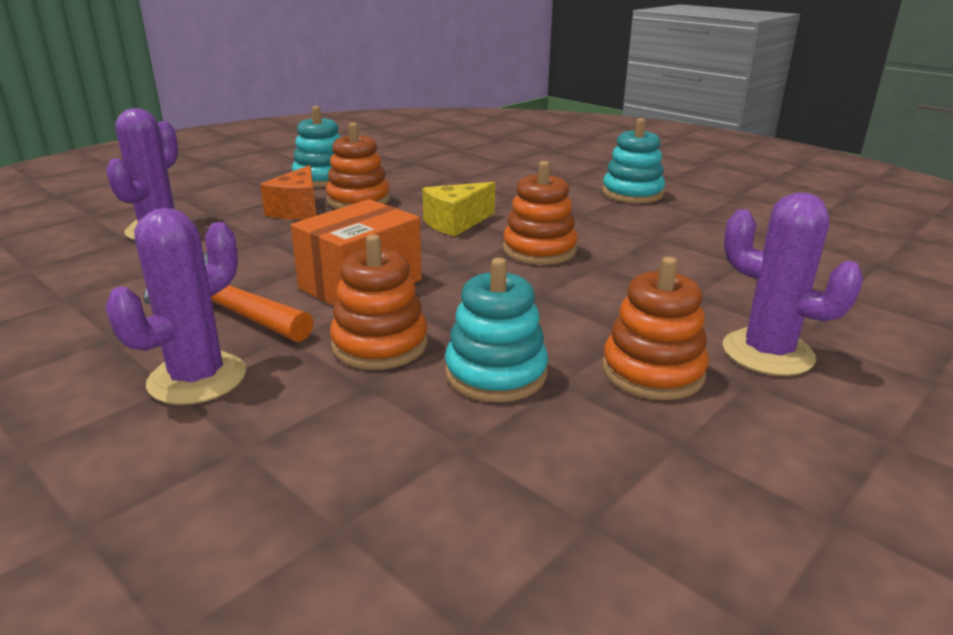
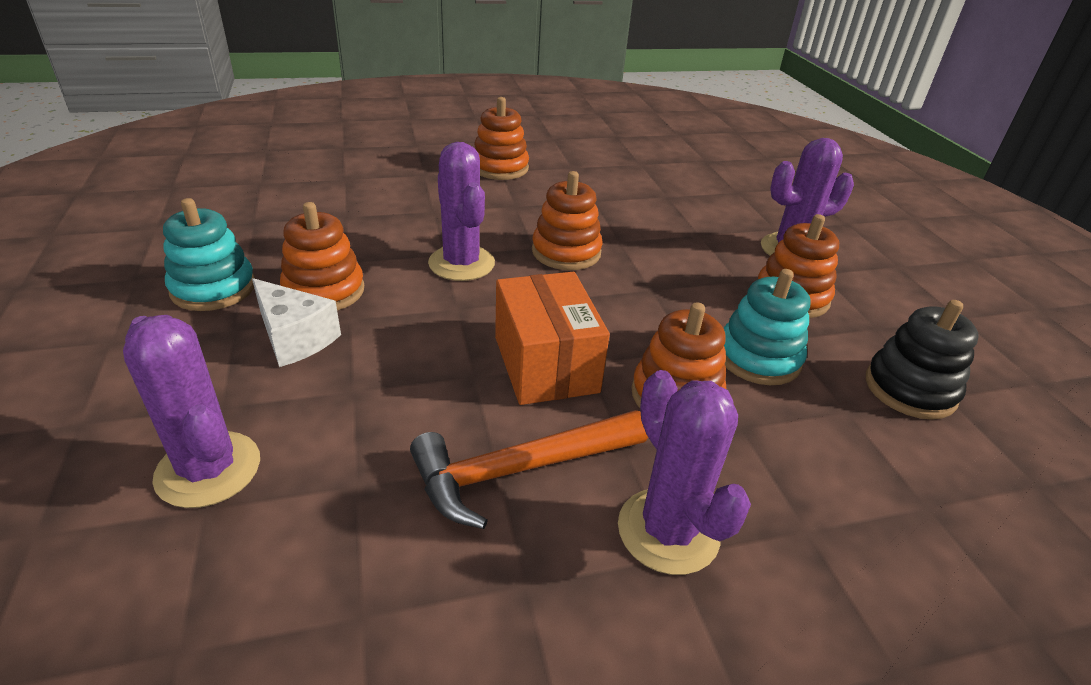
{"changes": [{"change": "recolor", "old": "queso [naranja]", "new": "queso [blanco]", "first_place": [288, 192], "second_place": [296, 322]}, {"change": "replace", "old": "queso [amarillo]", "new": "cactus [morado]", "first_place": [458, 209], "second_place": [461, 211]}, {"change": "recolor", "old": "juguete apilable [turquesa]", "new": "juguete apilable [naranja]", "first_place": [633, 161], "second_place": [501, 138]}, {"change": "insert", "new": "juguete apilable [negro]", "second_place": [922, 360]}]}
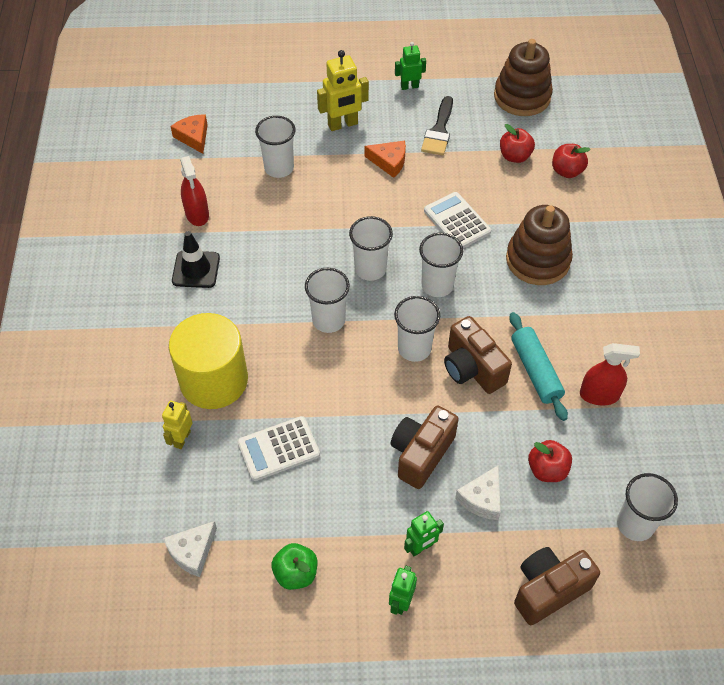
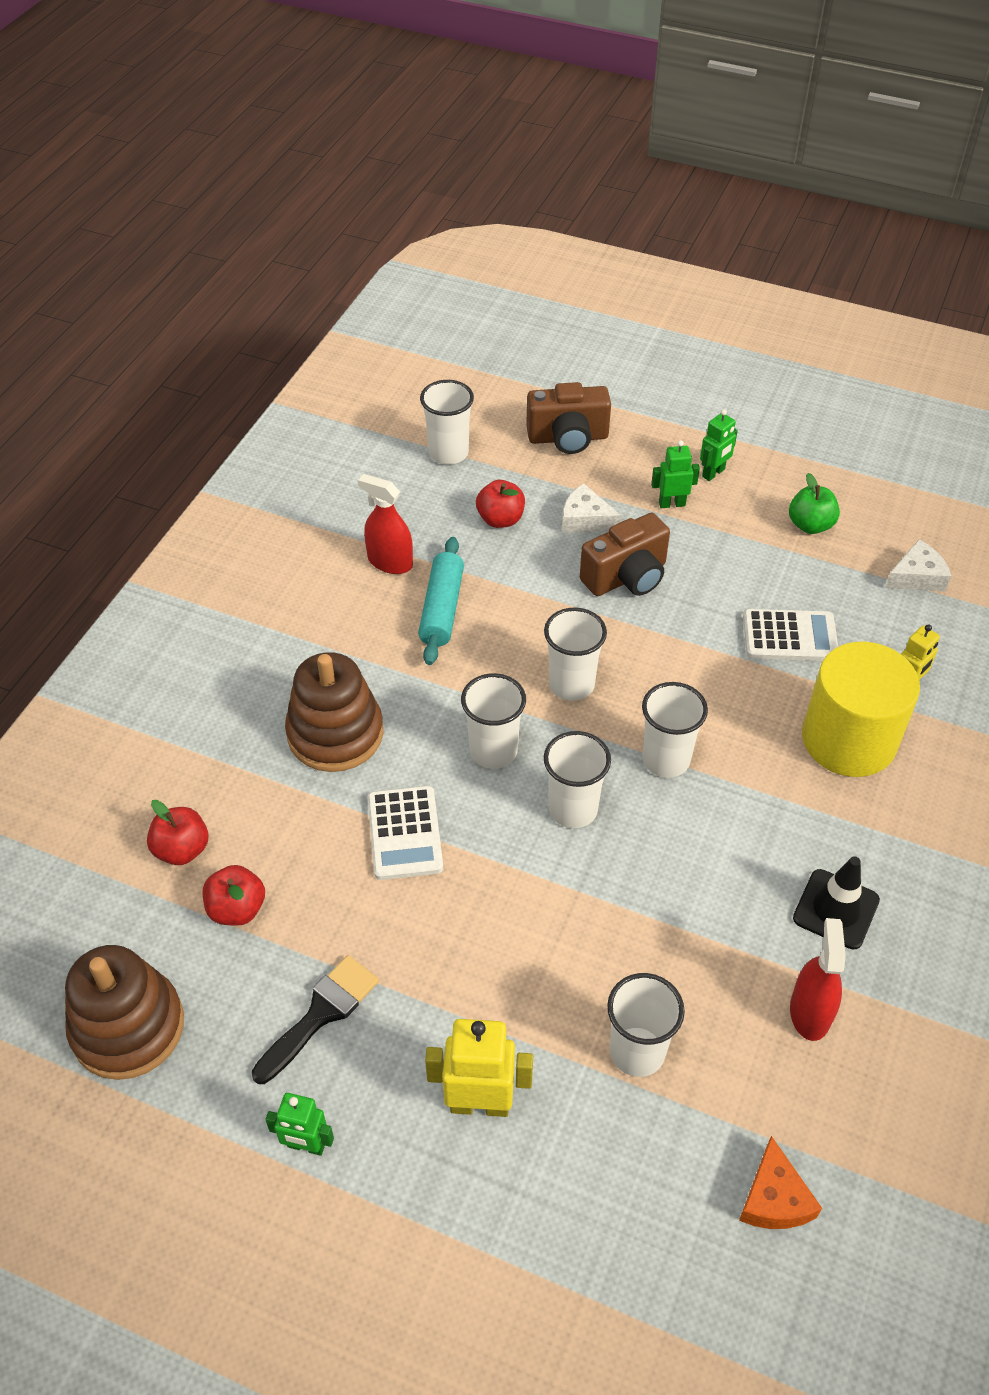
{"changes": [{"change": "delete", "old": "queso [naranja]", "first_place": [385, 159]}, {"change": "delete", "old": "cámara [marrón]", "first_place": [478, 355]}, {"change": "rotate", "old": "queso [blanco]", "first_place": [478, 492], "second_place": [591, 508], "degrees": -120}]}
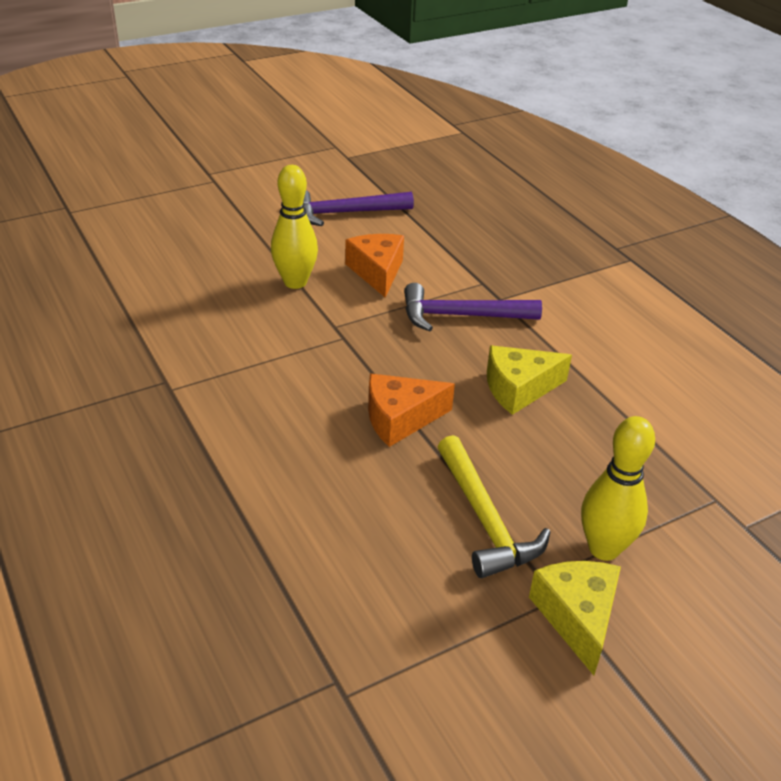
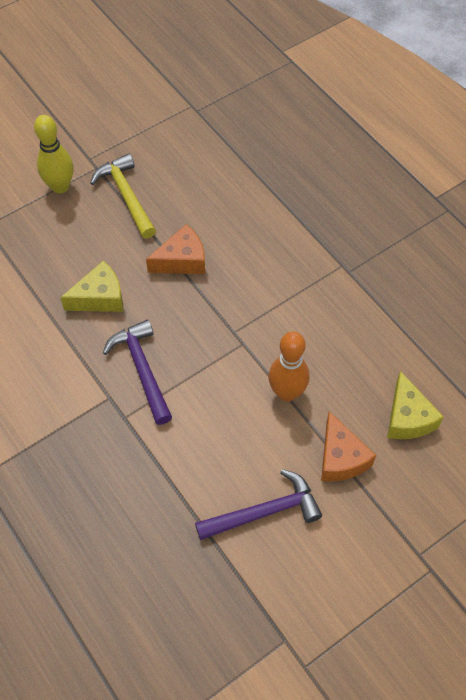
{"changes": [{"change": "recolor", "old": "bolo [amarillo]", "new": "bolo [naranja]", "first_place": [294, 227], "second_place": [289, 367]}, {"change": "move", "old": "queso [naranja]", "first_place": [374, 266], "second_place": [348, 446]}, {"change": "rotate", "old": "martillo [morado]", "first_place": [473, 307], "second_place": [137, 372], "degrees": -105}, {"change": "move", "old": "queso [amarillo]", "first_place": [575, 618], "second_place": [415, 405]}]}
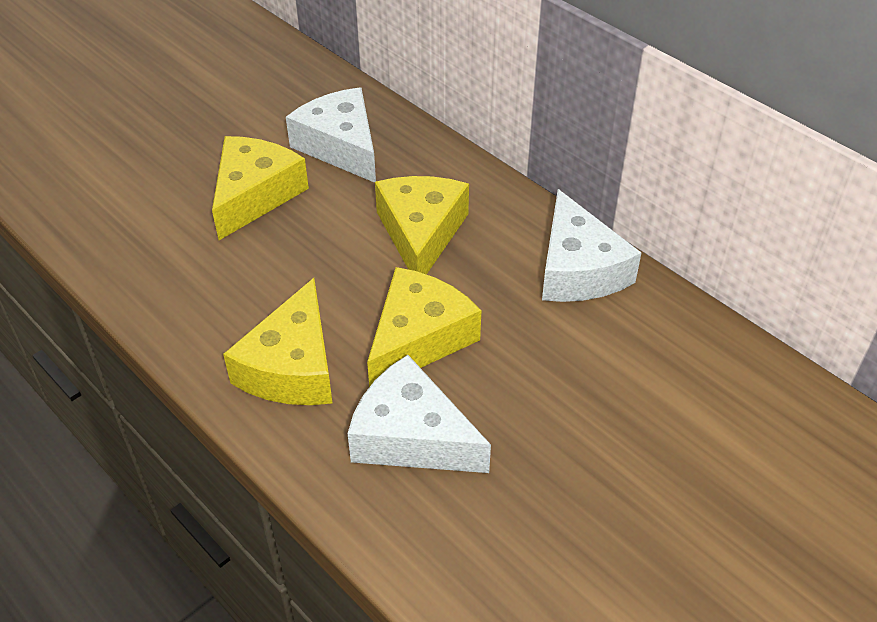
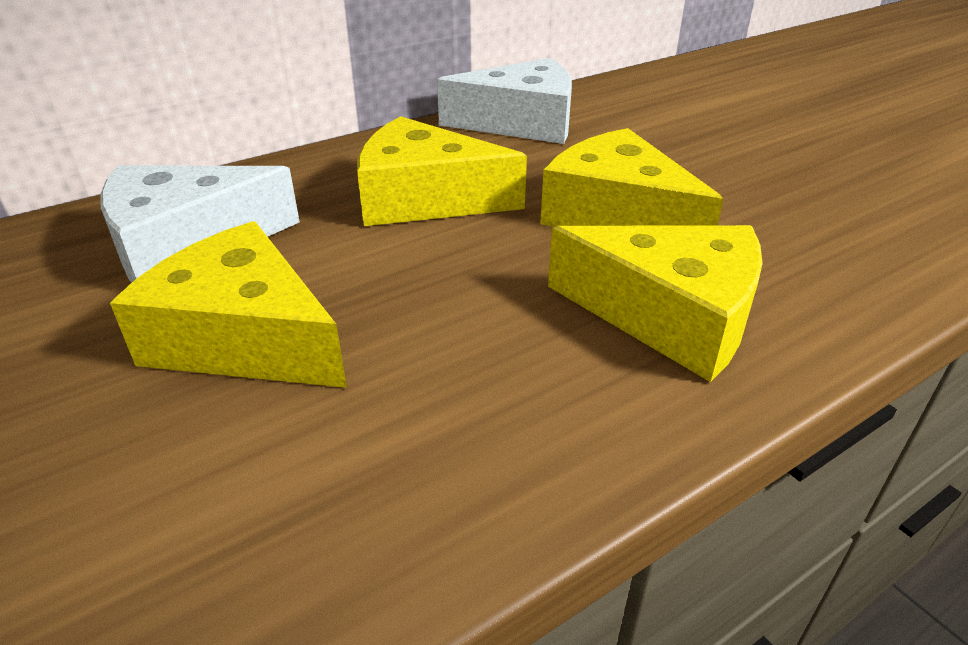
{"changes": [{"change": "delete", "old": "queso [blanco]", "first_place": [419, 414]}]}
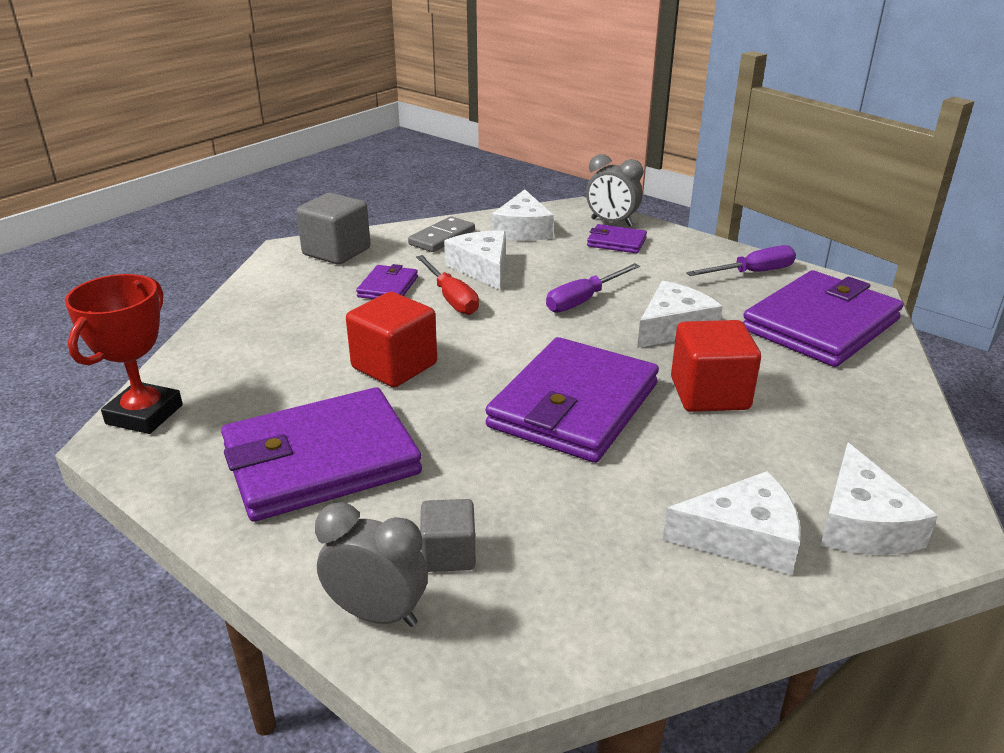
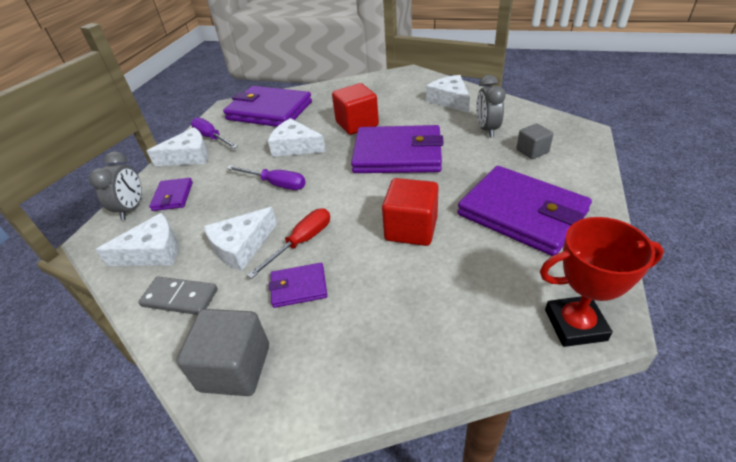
{"changes": [{"change": "move", "old": "despertador [gris]", "first_place": [371, 564], "second_place": [491, 106]}, {"change": "move", "old": "queso [blanco]", "first_place": [879, 499], "second_place": [177, 146]}]}
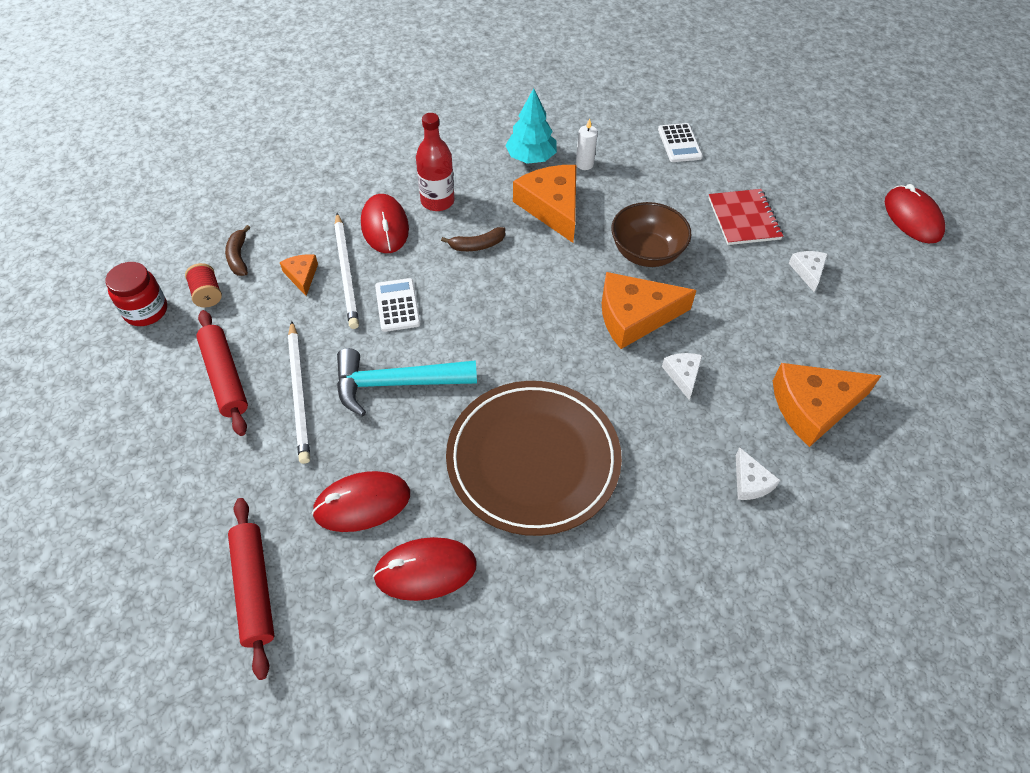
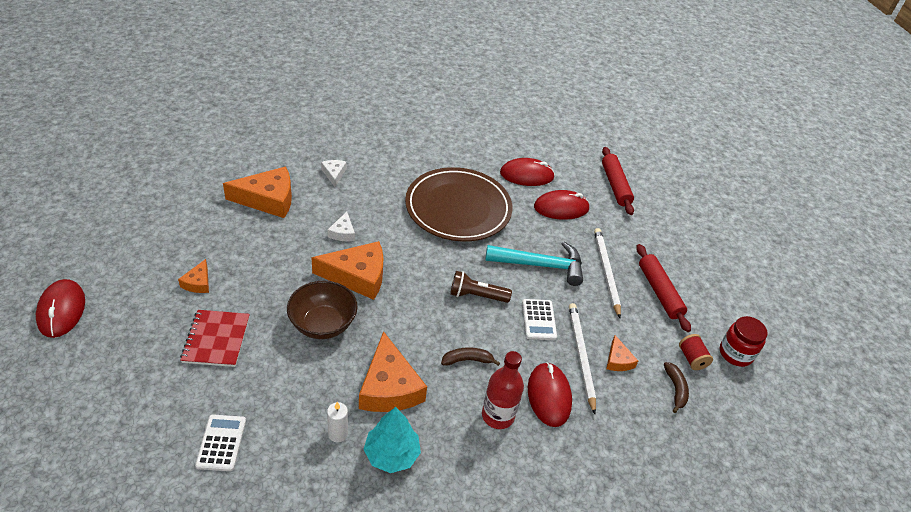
{"changes": [{"change": "recolor", "old": "queso [blanco]", "new": "queso [naranja]", "first_place": [808, 271], "second_place": [193, 276]}, {"change": "insert", "new": "lámpara de mano [marrón]", "second_place": [481, 287]}]}
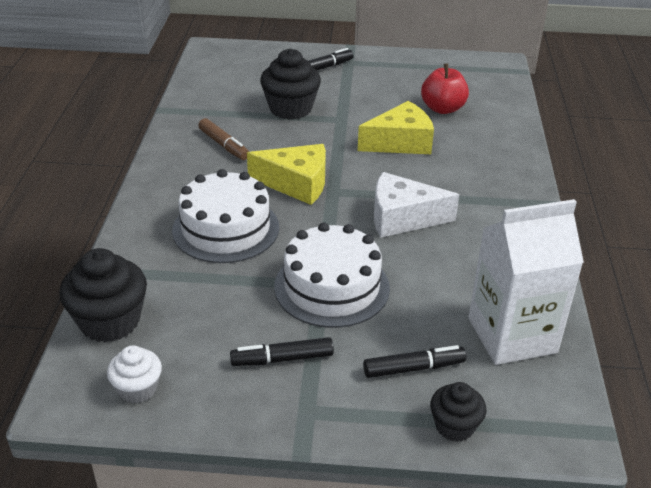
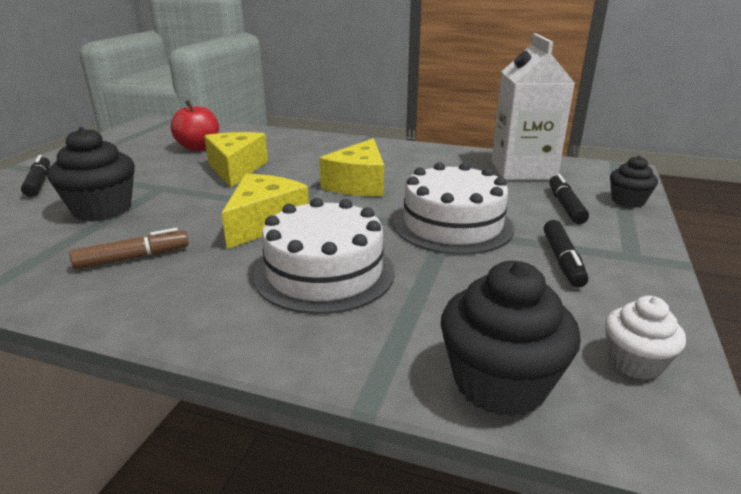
{"changes": [{"change": "recolor", "old": "queso [blanco]", "new": "queso [amarillo]", "first_place": [416, 205], "second_place": [351, 167]}]}
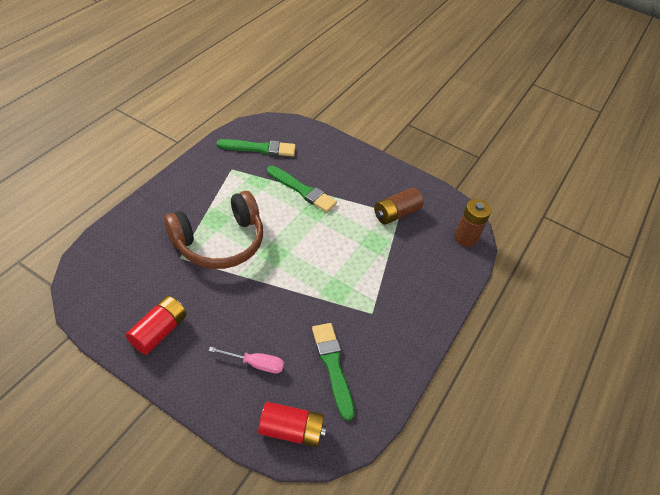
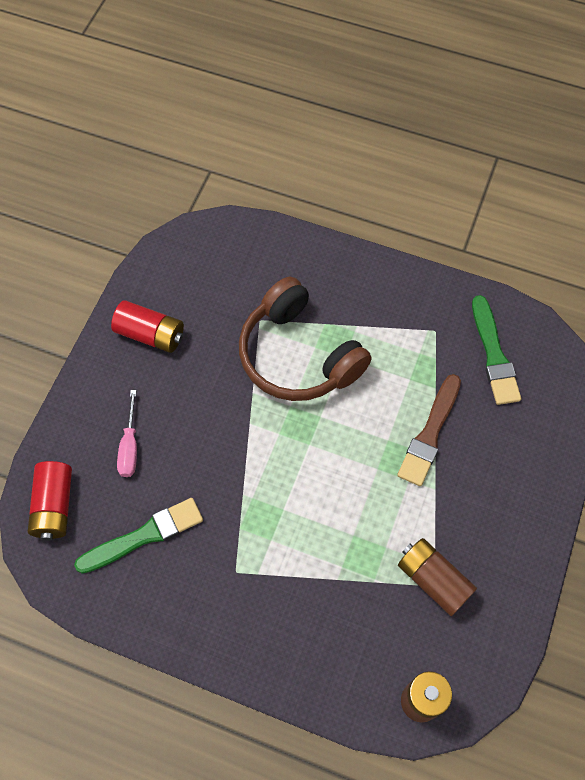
{"changes": [{"change": "recolor", "old": "pincel [verde]", "new": "pincel [marrón]", "first_place": [302, 189], "second_place": [429, 430]}]}
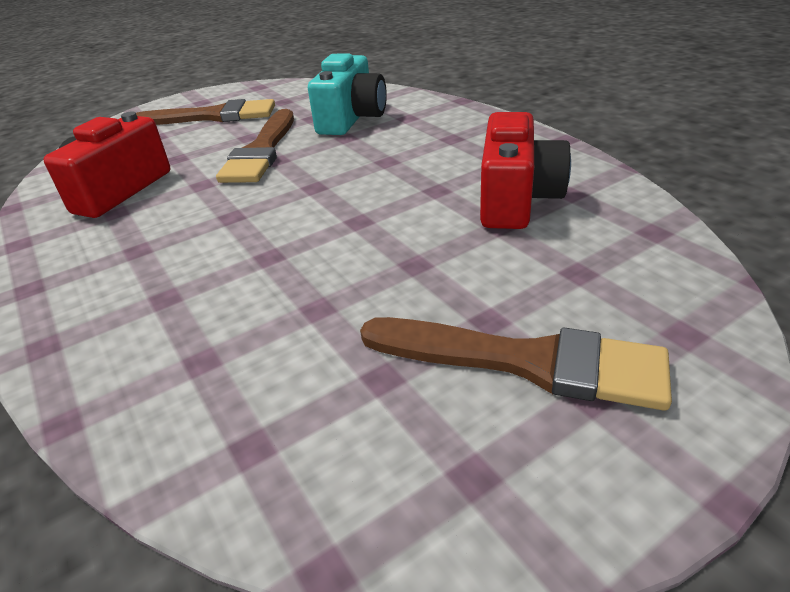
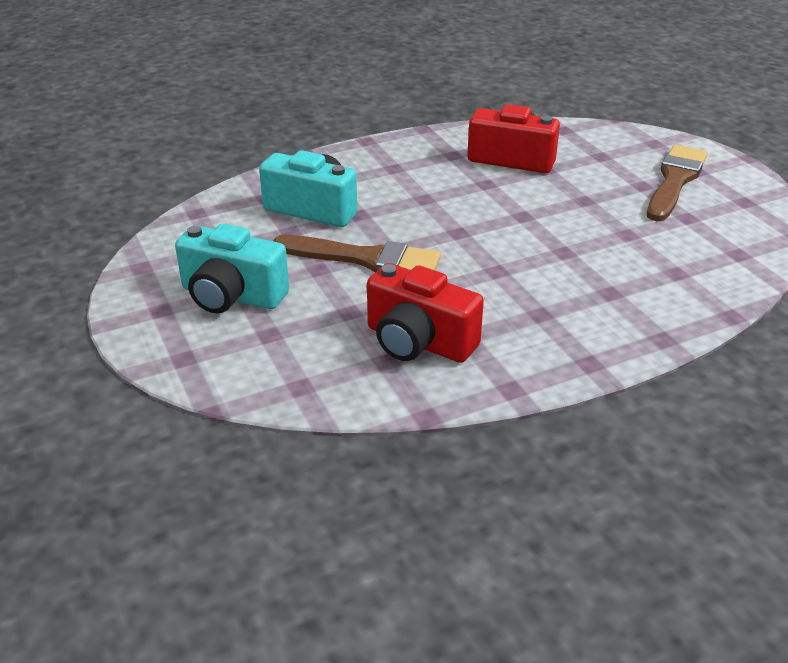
{"changes": [{"change": "replace", "old": "pincel [marrón]", "new": "cámara [turquesa]", "first_place": [205, 112], "second_place": [232, 268]}]}
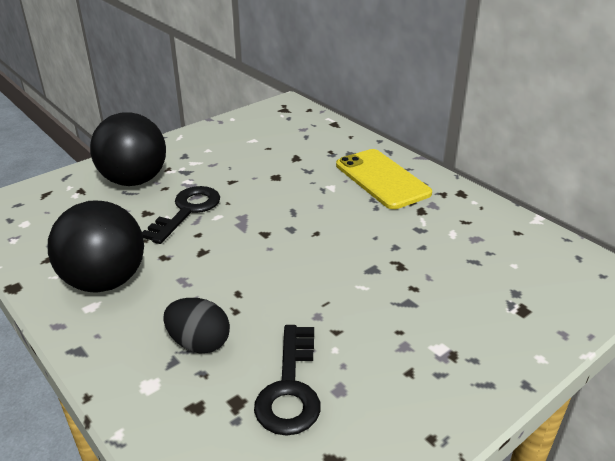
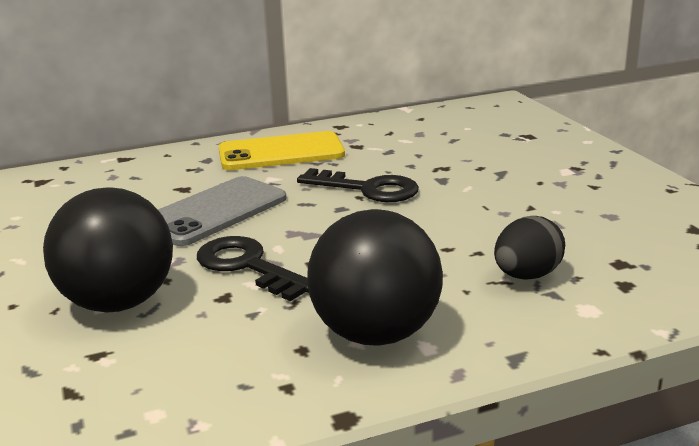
{"changes": [{"change": "move", "old": "llave [negro]", "first_place": [287, 380], "second_place": [358, 185]}, {"change": "insert", "new": "móvil [gris]", "second_place": [222, 211]}]}
